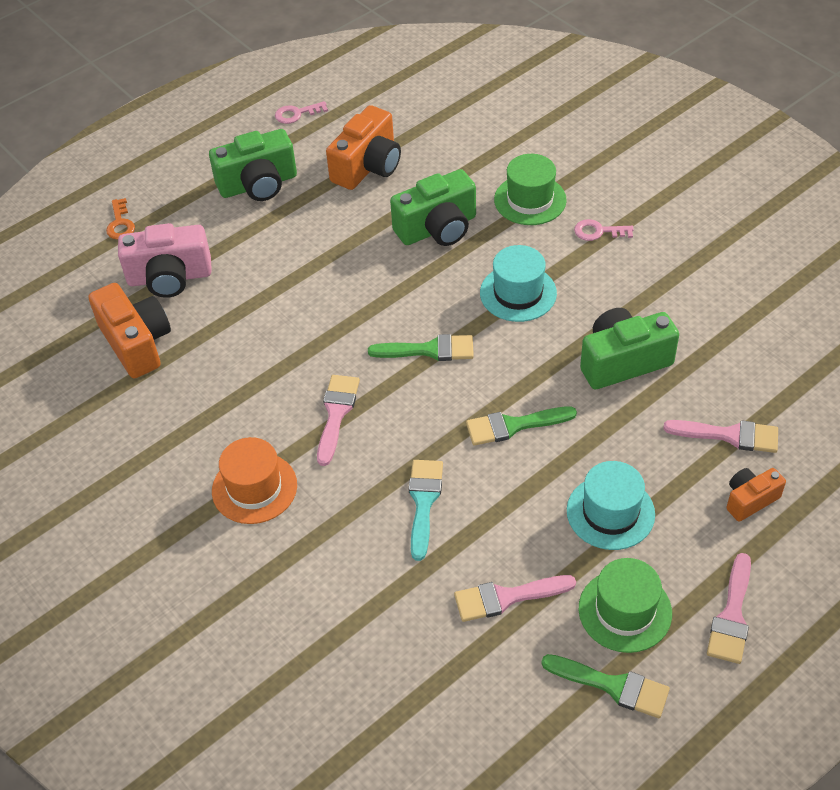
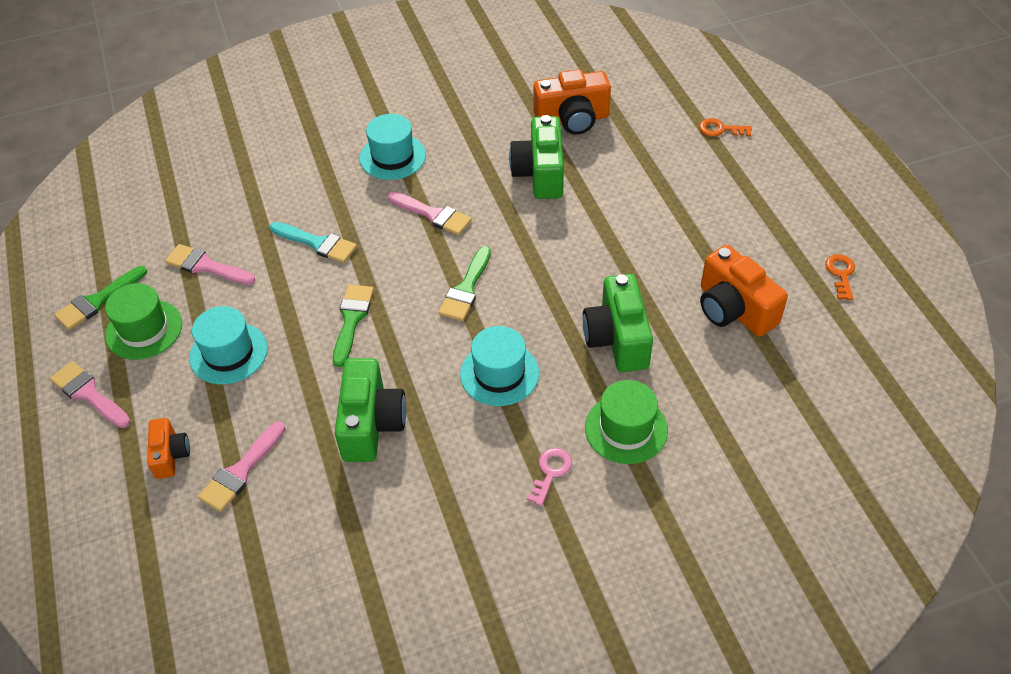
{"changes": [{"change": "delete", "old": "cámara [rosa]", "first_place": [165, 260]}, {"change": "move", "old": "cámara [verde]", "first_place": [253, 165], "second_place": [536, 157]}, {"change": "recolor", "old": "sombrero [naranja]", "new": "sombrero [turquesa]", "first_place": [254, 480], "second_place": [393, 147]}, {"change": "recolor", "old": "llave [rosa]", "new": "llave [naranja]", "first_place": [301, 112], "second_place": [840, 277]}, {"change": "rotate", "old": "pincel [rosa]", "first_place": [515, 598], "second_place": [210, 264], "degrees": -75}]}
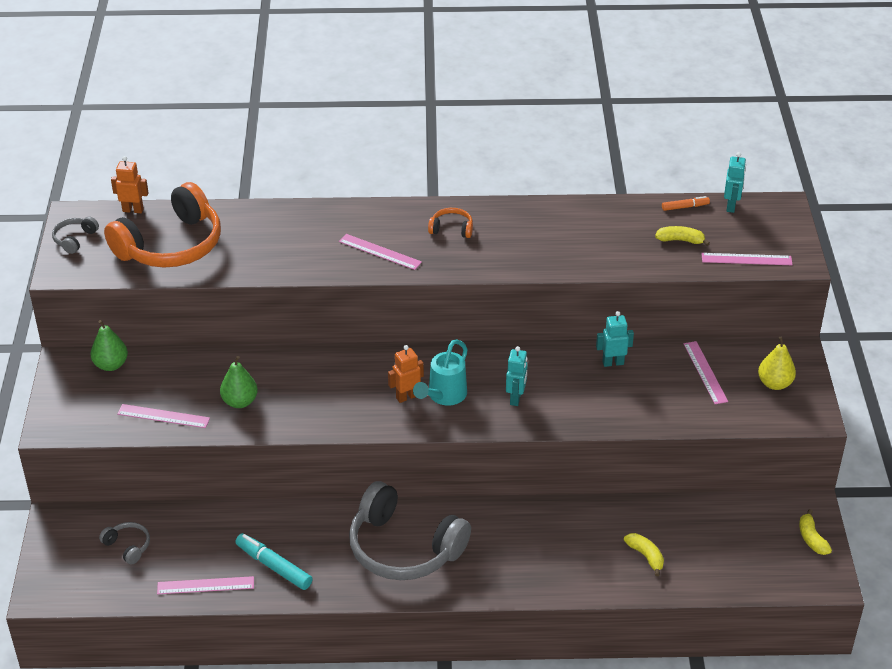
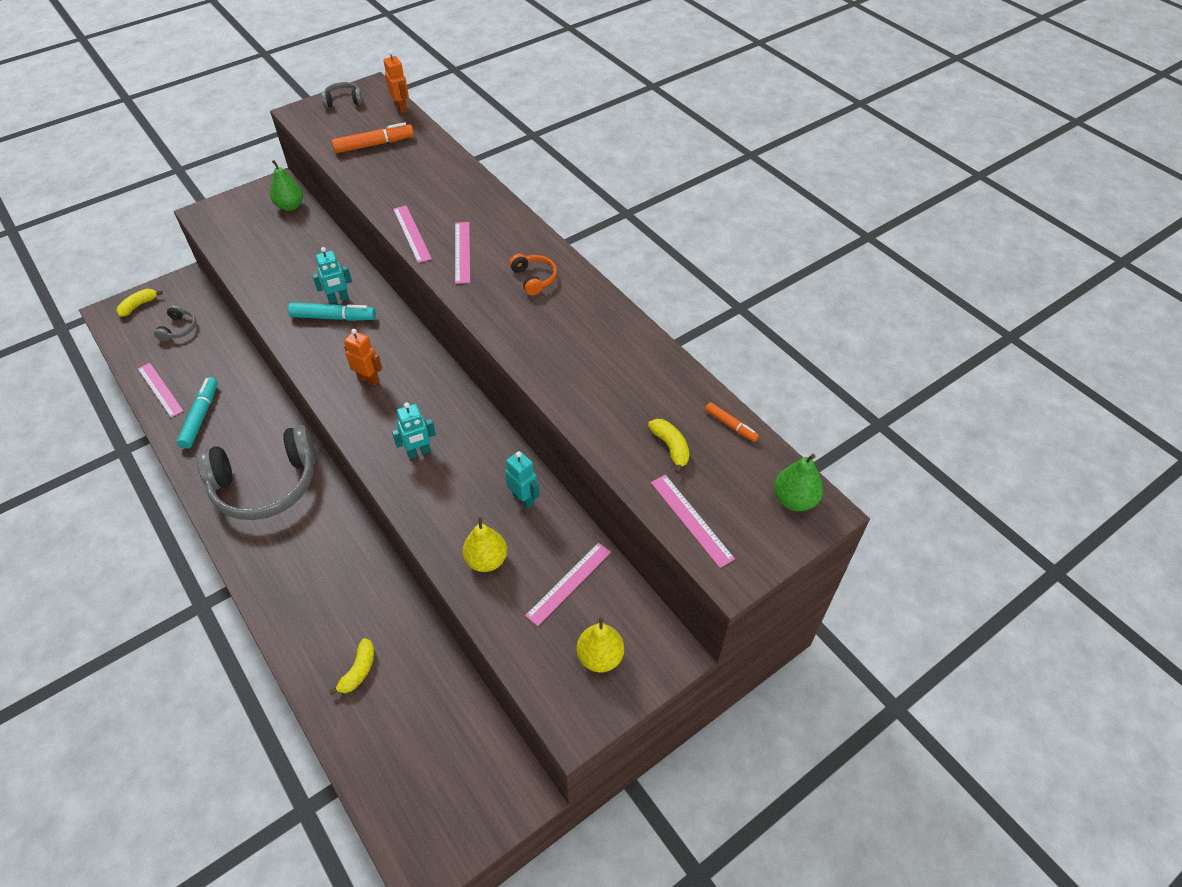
{"changes": [{"change": "replace", "old": "auriculares [naranja]", "new": "rotulador [naranja]", "first_place": [162, 225], "second_place": [373, 137]}, {"change": "move", "old": "regla [rosa]", "first_place": [163, 416], "second_place": [412, 234]}, {"change": "move", "old": "pera [verde]", "first_place": [239, 382], "second_place": [798, 482]}, {"change": "rotate", "old": "auriculares [gris]", "first_place": [410, 530], "second_place": [256, 472], "degrees": -105}, {"change": "delete", "old": "regadera [turquesa]", "first_place": [440, 372]}, {"change": "move", "old": "robot [turquesa]", "first_place": [735, 182], "second_place": [332, 275]}, {"change": "move", "old": "plátano [amarillo]", "first_place": [815, 532], "second_place": [140, 303]}, {"change": "insert", "new": "rotulador [turquesa]", "second_place": [332, 312]}, {"change": "insert", "new": "pera [amarillo]", "second_place": [485, 544]}]}
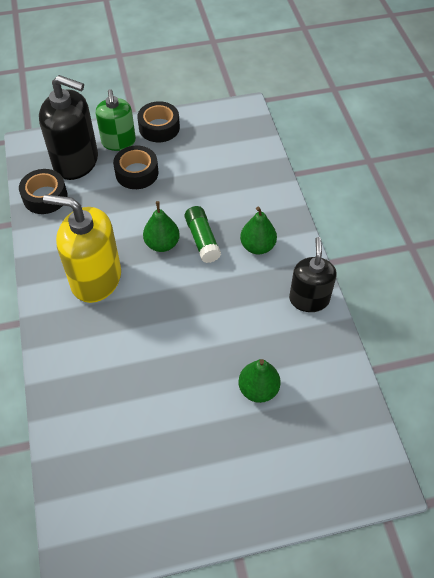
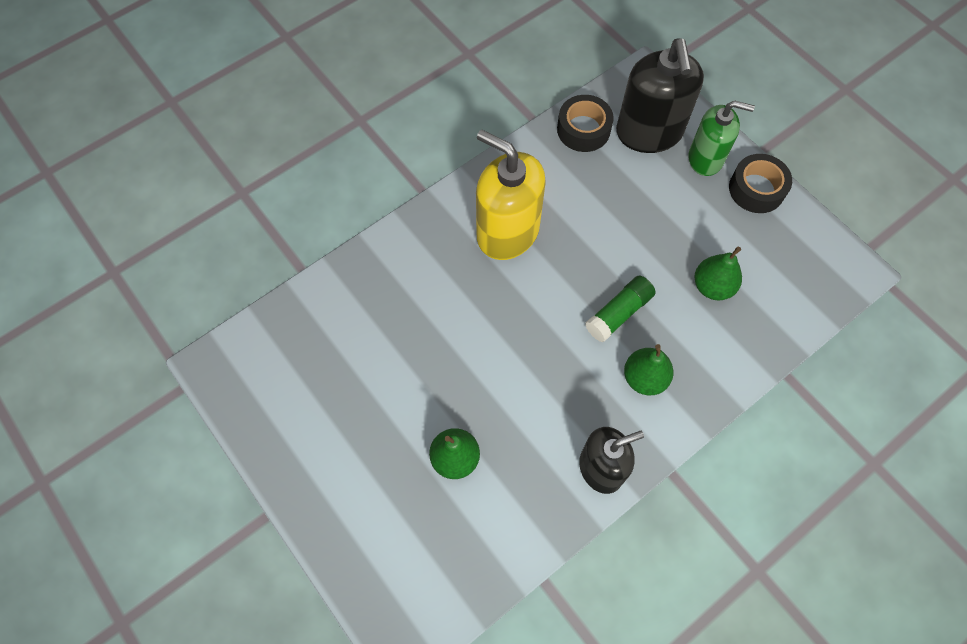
{"changes": [{"change": "rotate", "old": "dispensador de jabón [amarillo]", "first_place": [82, 248], "second_place": [511, 194], "degrees": -45}, {"change": "rotate", "old": "dispensador de jabón [verde]", "first_place": [116, 120], "second_place": [722, 138], "degrees": -135}, {"change": "delete", "old": "cinta adhesiva [negro]", "first_place": [135, 167]}, {"change": "move", "old": "pera [verde]", "first_place": [161, 226], "second_place": [718, 274]}]}
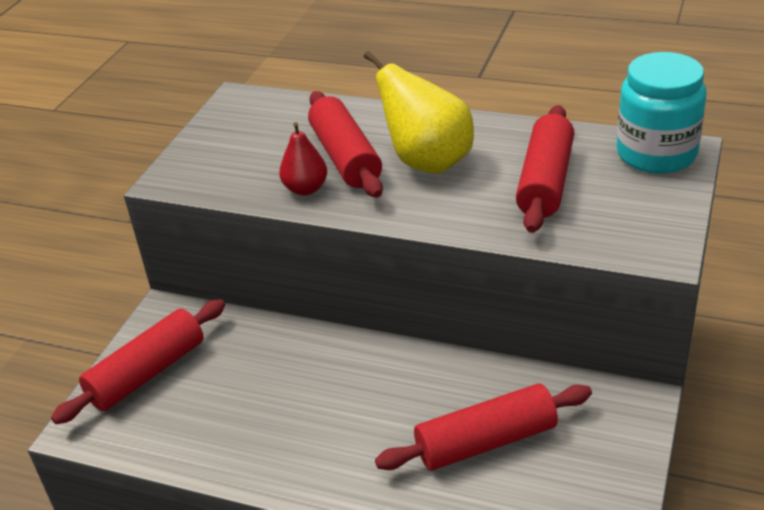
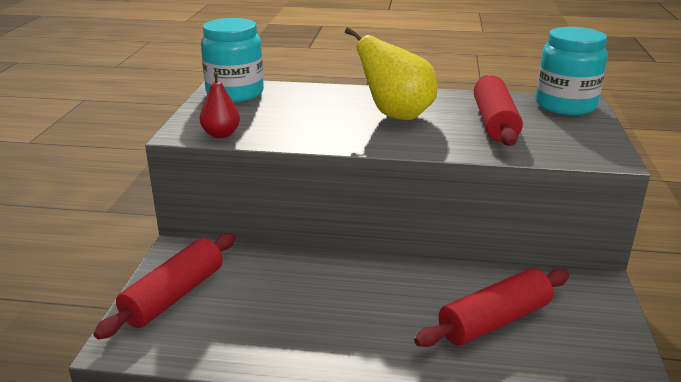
{"changes": [{"change": "move", "old": "pera [rojo]", "first_place": [303, 158], "second_place": [220, 105]}, {"change": "delete", "old": "rodillo [rojo]", "first_place": [345, 144]}, {"change": "insert", "new": "tarro [turquesa]", "second_place": [232, 60]}]}
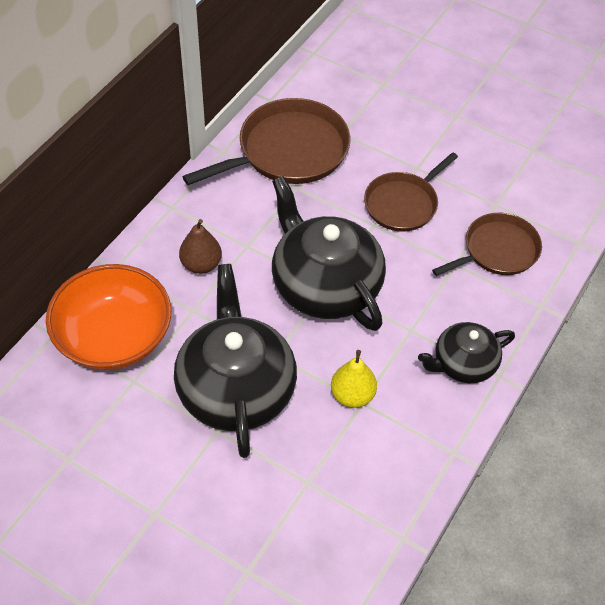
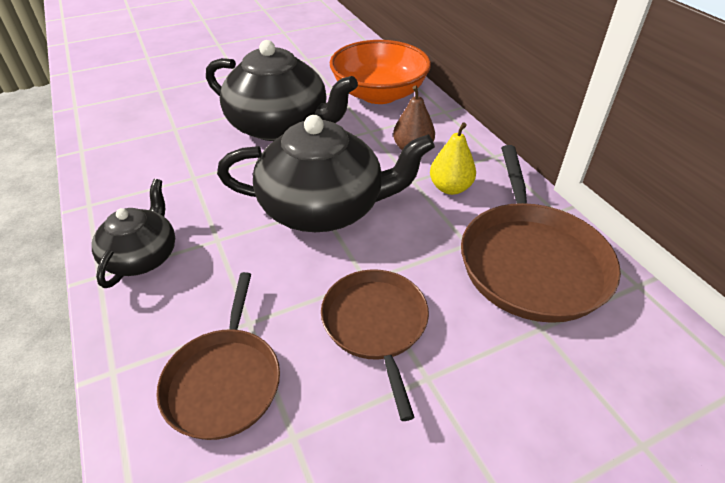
{"changes": [{"change": "move", "old": "pera [amarillo]", "first_place": [354, 379], "second_place": [453, 158]}]}
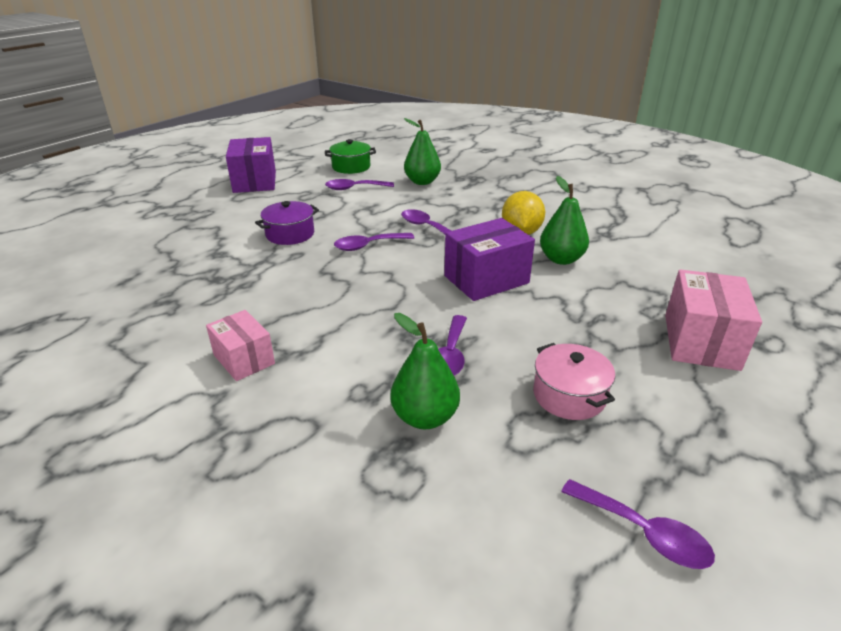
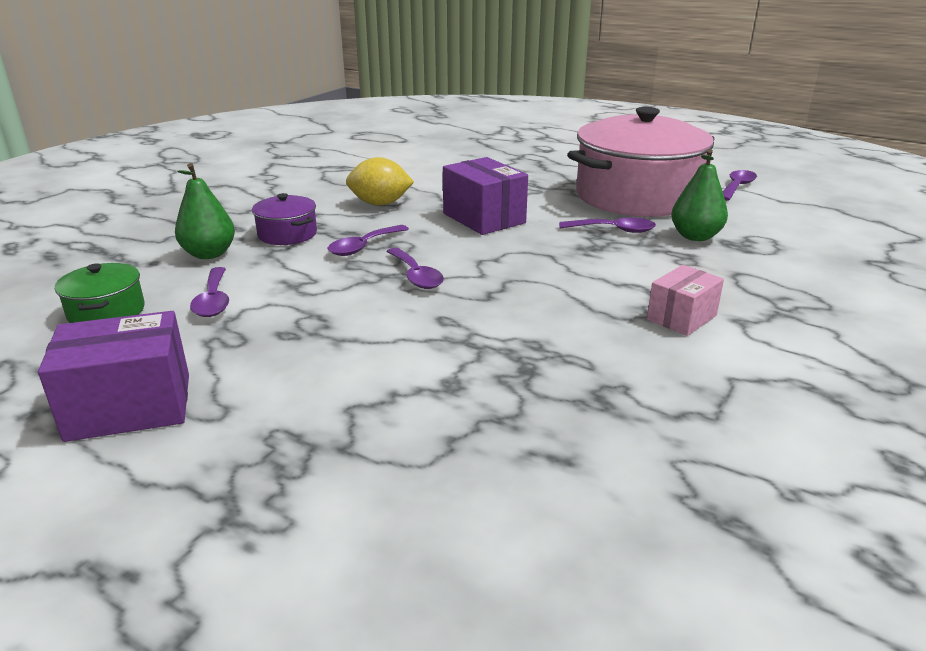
{"changes": [{"change": "move", "old": "olla [morado]", "first_place": [287, 223], "second_place": [284, 219]}, {"change": "resize", "old": "olla [rosa]", "first_place": [574, 381], "second_place": [640, 162], "factor": 2.35}, {"change": "delete", "old": "pera [verde]", "first_place": [564, 220]}, {"change": "delete", "old": "caja [rosa]", "first_place": [713, 320]}]}
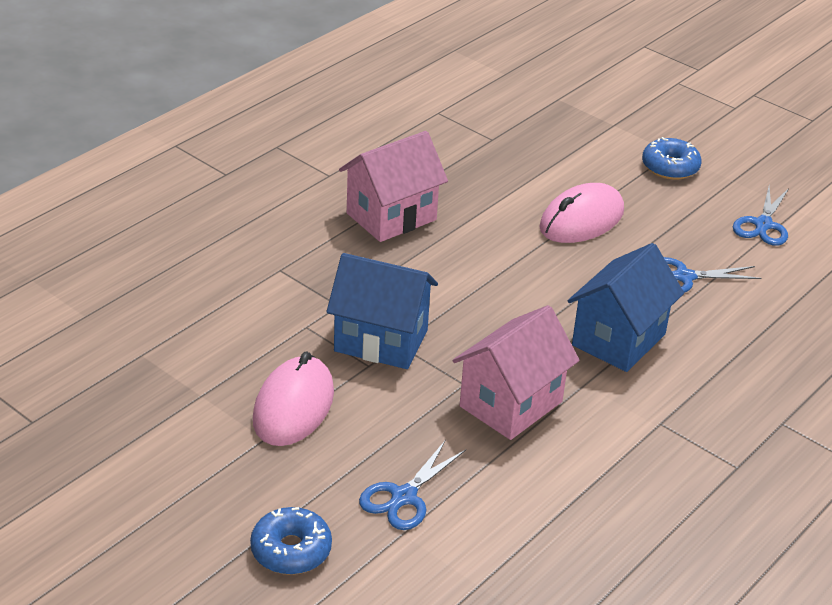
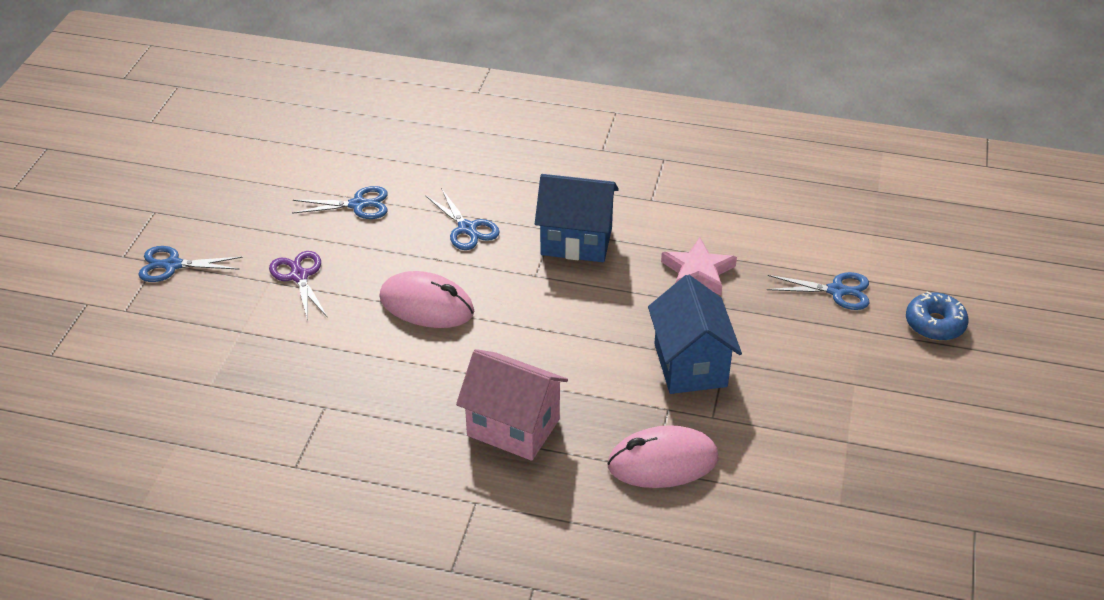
{"changes": [{"change": "move", "old": "ratón [rosa]", "first_place": [293, 399], "second_place": [662, 456]}, {"change": "replace", "old": "casa [rosa]", "new": "estrella [rosa]", "first_place": [516, 372], "second_place": [699, 266]}, {"change": "replace", "old": "rosquilla [azul]", "new": "tijeras [morado]", "first_place": [672, 158], "second_place": [298, 286]}, {"change": "insert", "new": "tijeras [azul]", "second_place": [190, 264]}]}
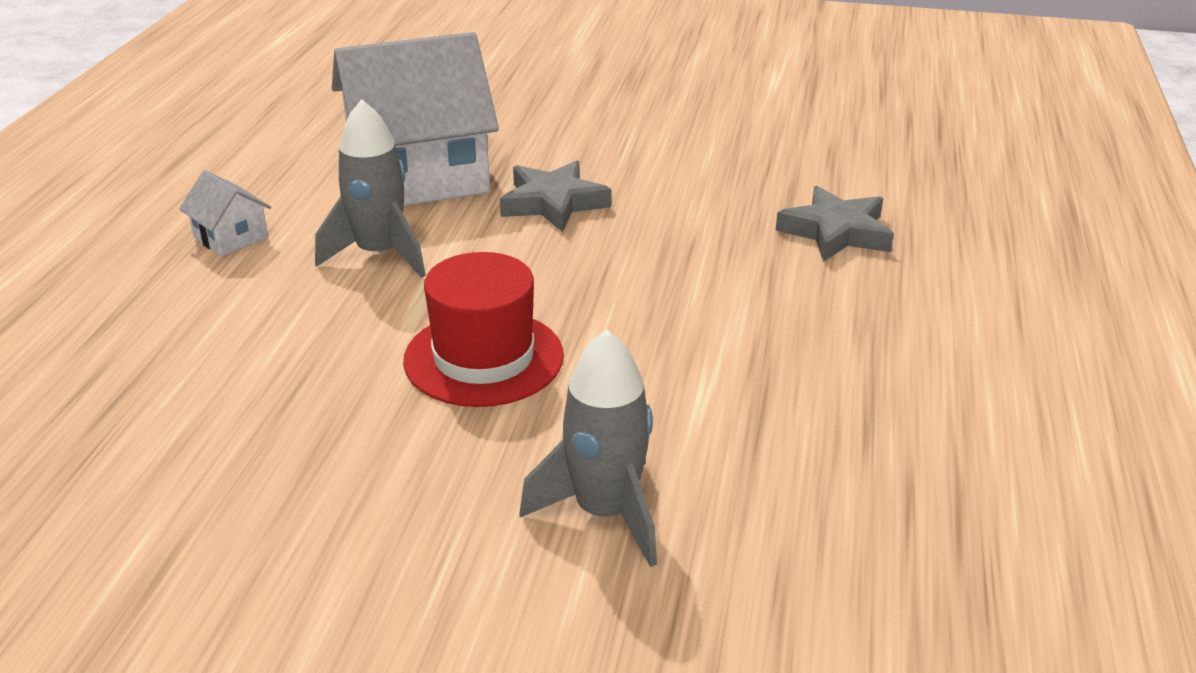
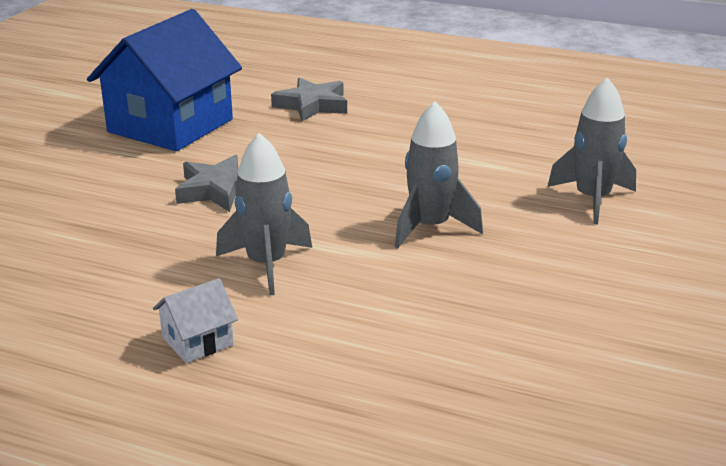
{"changes": [{"change": "delete", "old": "casa [blanco]", "first_place": [415, 119]}, {"change": "replace", "old": "sombrero [rojo]", "new": "cohete [gris]", "first_place": [483, 329], "second_place": [439, 174]}, {"change": "insert", "new": "casa [azul]", "second_place": [164, 80]}]}
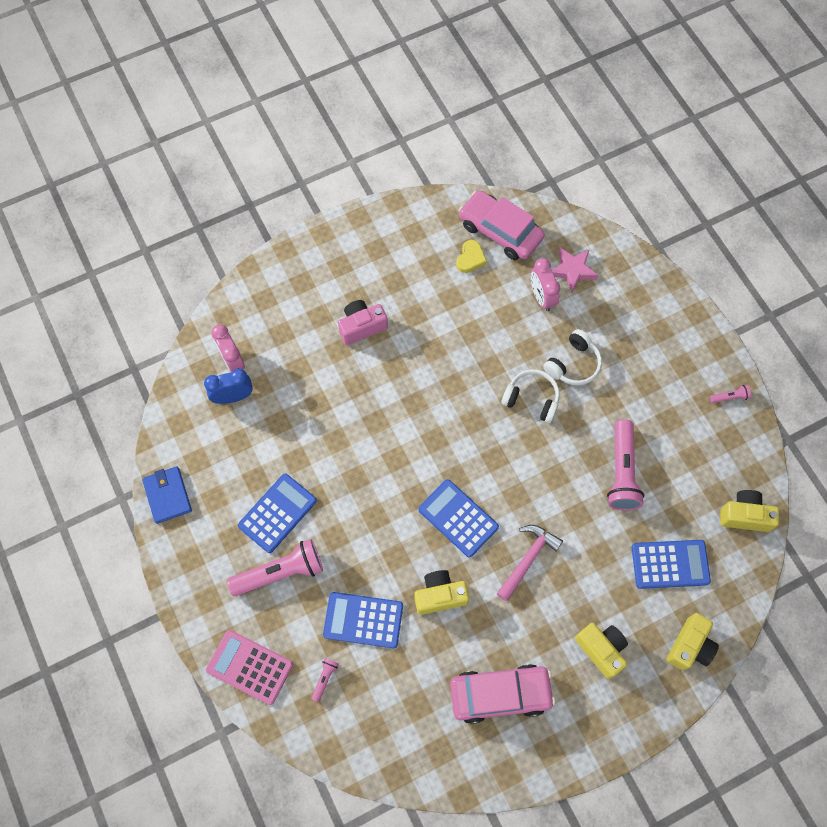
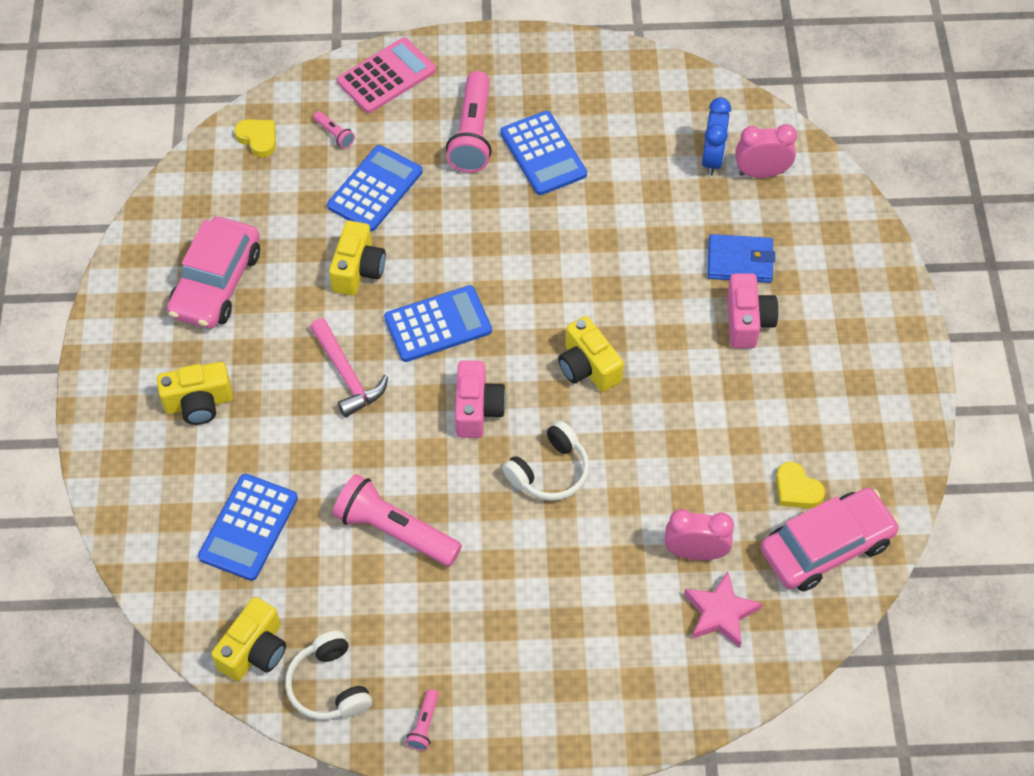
{"changes": [{"change": "move", "old": "cartera [azul]", "first_place": [167, 495], "second_place": [741, 258]}, {"change": "move", "old": "auriculares [blanco]", "first_place": [572, 357], "second_place": [328, 675]}, {"change": "move", "old": "cámara [amarillo]", "first_place": [693, 641], "second_place": [591, 354]}, {"change": "insert", "new": "corazón [amarillo]", "second_place": [255, 138]}, {"change": "insert", "new": "cámara [rosa]", "second_place": [480, 399]}]}
